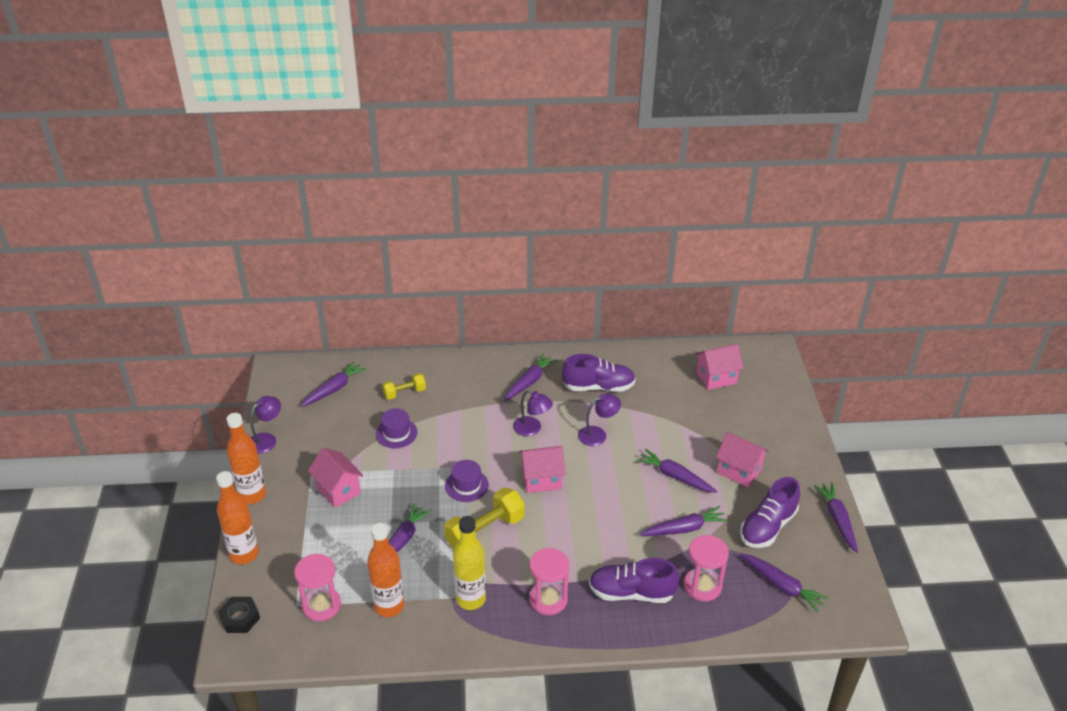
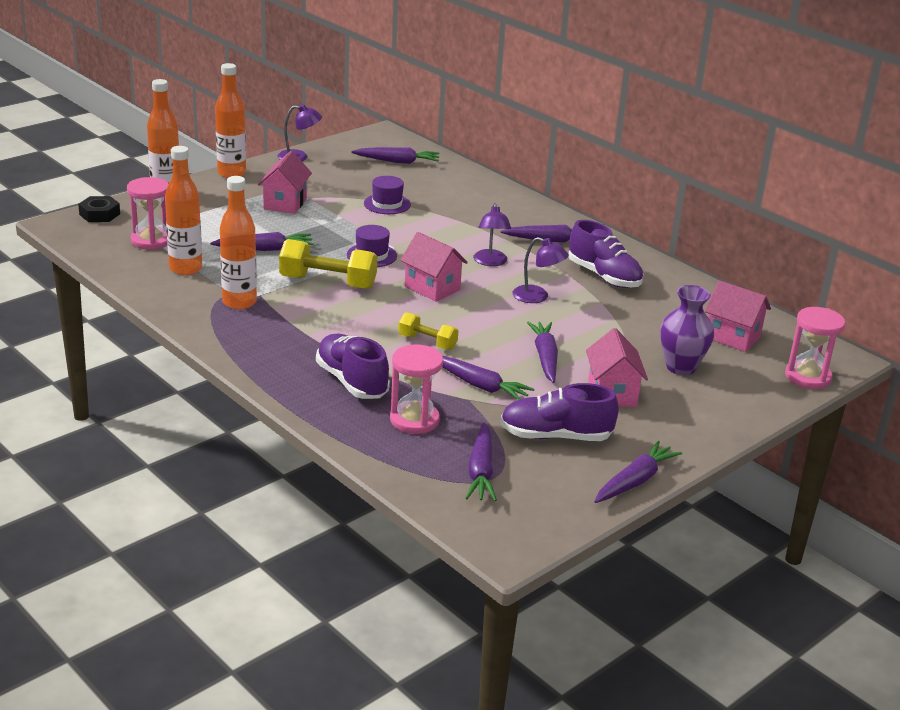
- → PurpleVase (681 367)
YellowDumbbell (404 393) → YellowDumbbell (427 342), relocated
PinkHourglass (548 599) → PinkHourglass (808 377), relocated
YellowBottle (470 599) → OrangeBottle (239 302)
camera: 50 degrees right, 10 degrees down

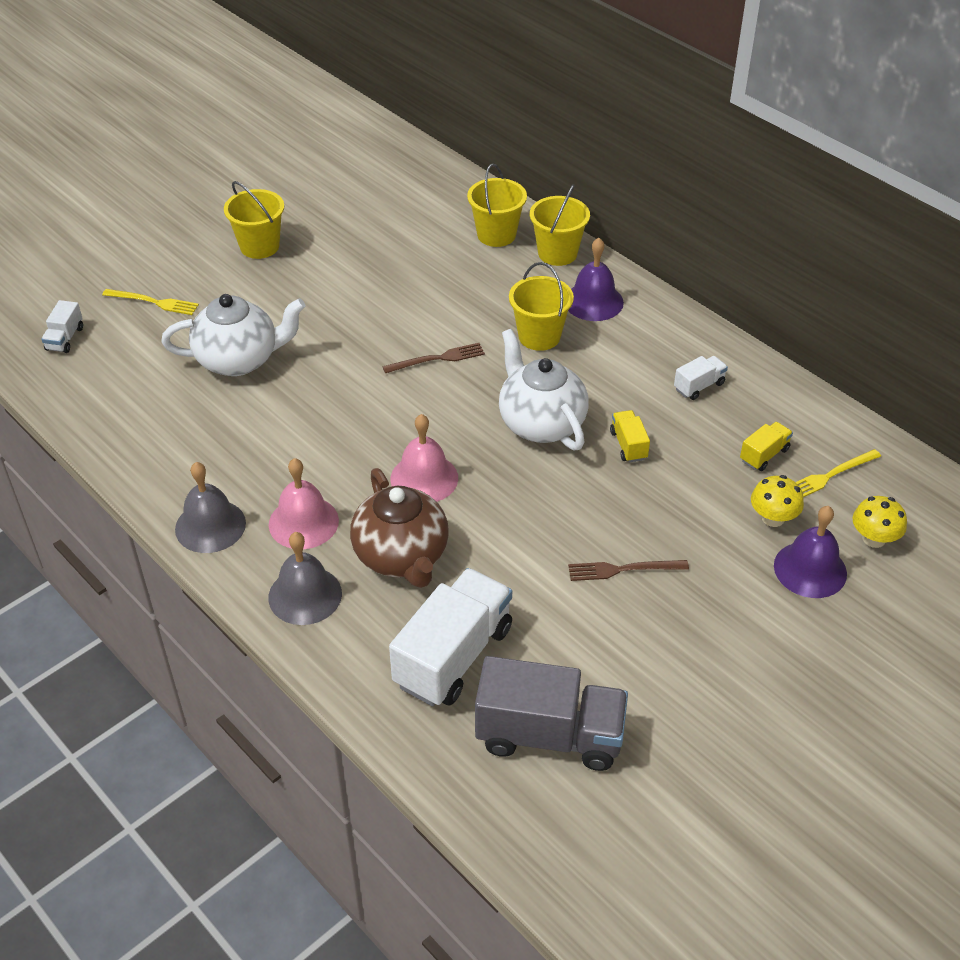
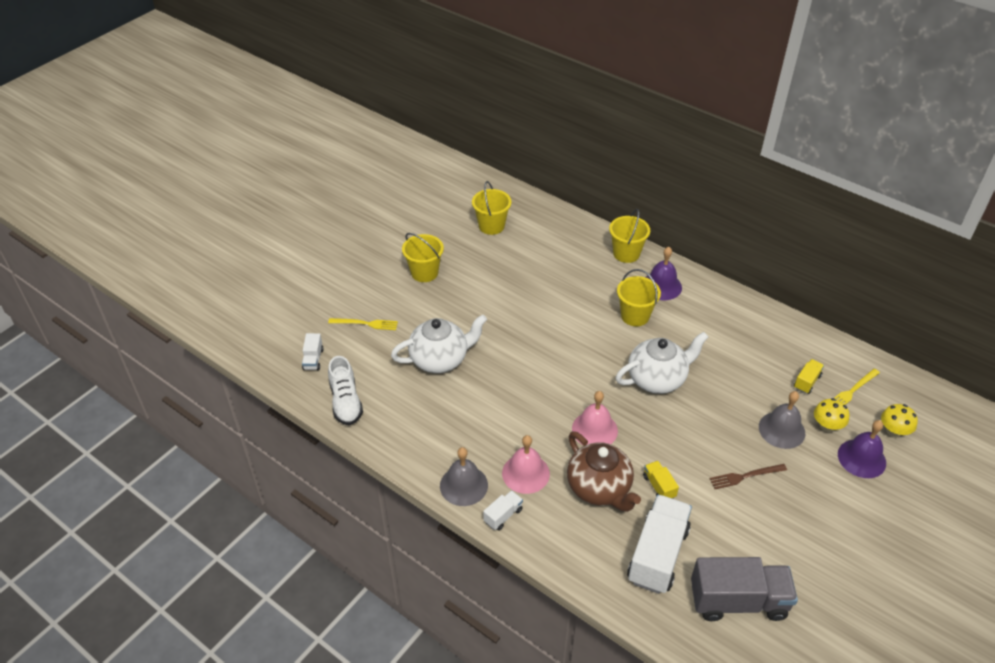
BrownFork (437 359) → -
- → WhiteShoe (346 402)
GreyBell (305 595) → GreyBell (781 430), relocated
YellowBucket (496 235) → YellowBucket (491 226), relocated
YellowTruck (628 445) → YellowTruck (659 486), relocated
WhiteTruck (699 386) → WhiteTruck (503 515), relocated
WhiteTeapot (541 423) → WhiteTeapot (657 379), 105 degrees clockwise
camera: 10 degrees left, 0 degrees up

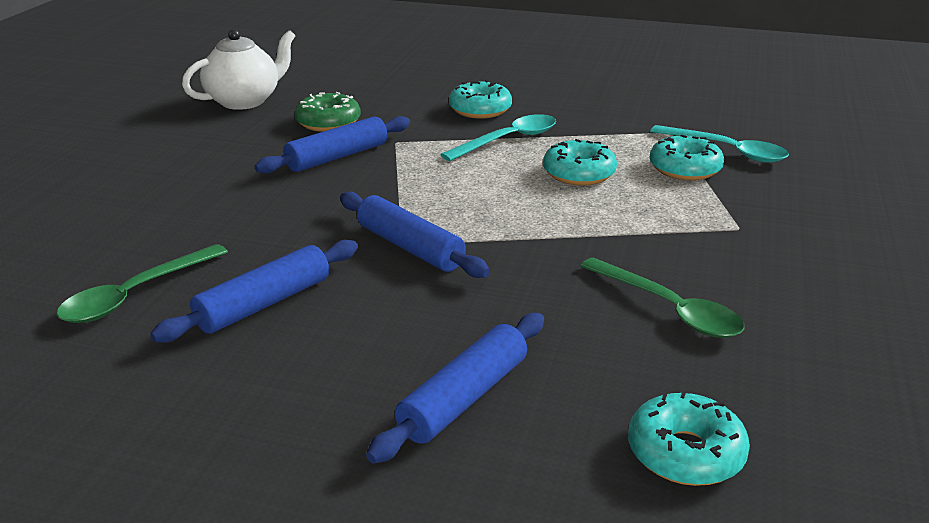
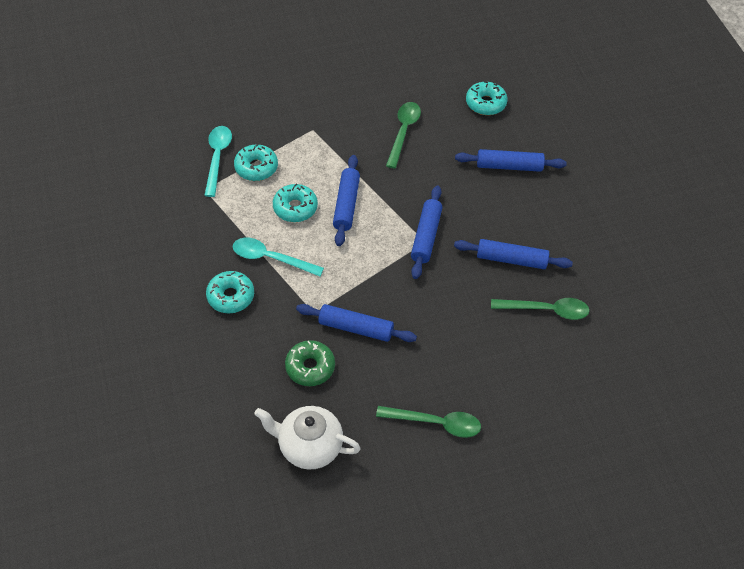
- → BlueRollingPin (346 205)
- → GreenSpoon (436 423)
camera: 125 degrees left, 25 degrees up

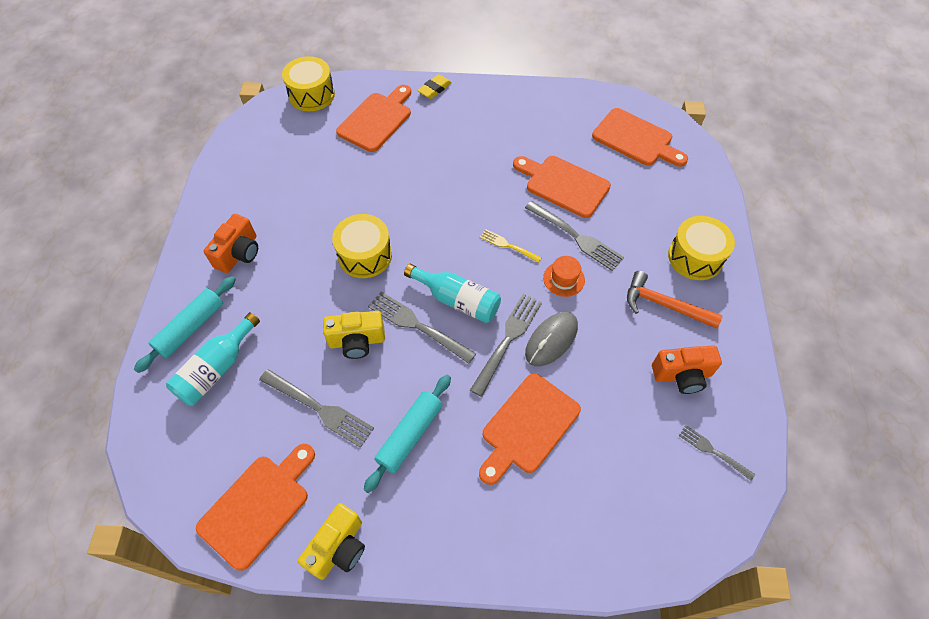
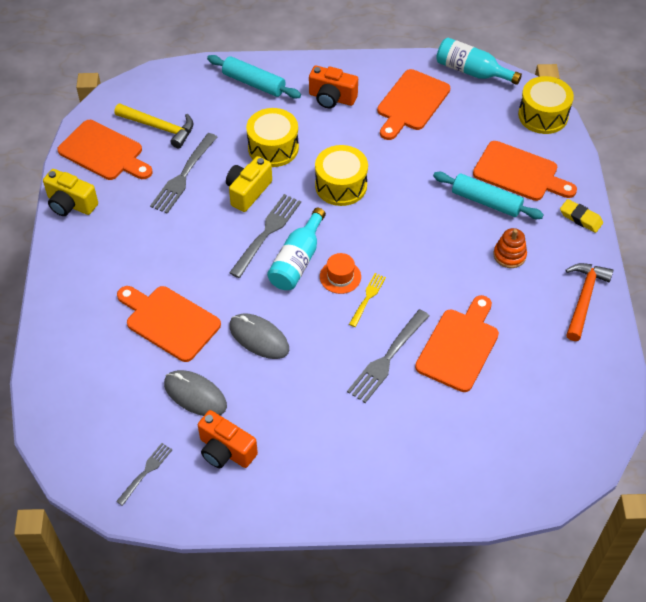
GreyFork (508 340) → -
- → YellowHammer (159 127)
- → GreyMouse (195 395)
- → OrangeStackingToy (509 255)
TurquoiseBottle (217 369) → TurquoiseBottle (471 71), relocated
TurquoiseRollingPin (410 435) → TurquoiseRollingPin (486 202), relocated
OrangeHat (564 279) → OrangeHat (340 276), relocated
OrangeCuttingBoard (636 139) → OrangeCuttingBoard (411 103), relocated
OrangeHammer (664 305) → OrangeHammer (584 299), relocated
YellowDrum (695 257) → YellowDrum (273 148), relocated
YellowCamera (357 341) → YellowCamera (248 192), 45 degrees clockwise
OrangeCamera (682 375) → OrangeCamera (225 450), 45 degrees counterclockwise
camera: 85 degrees right, 5 degrees down

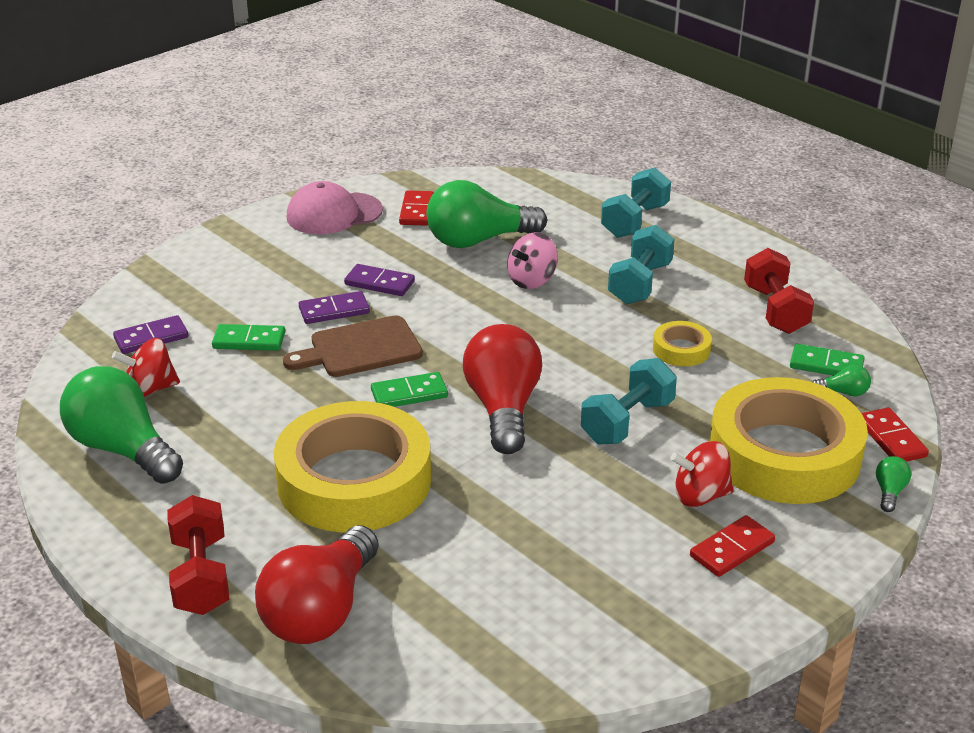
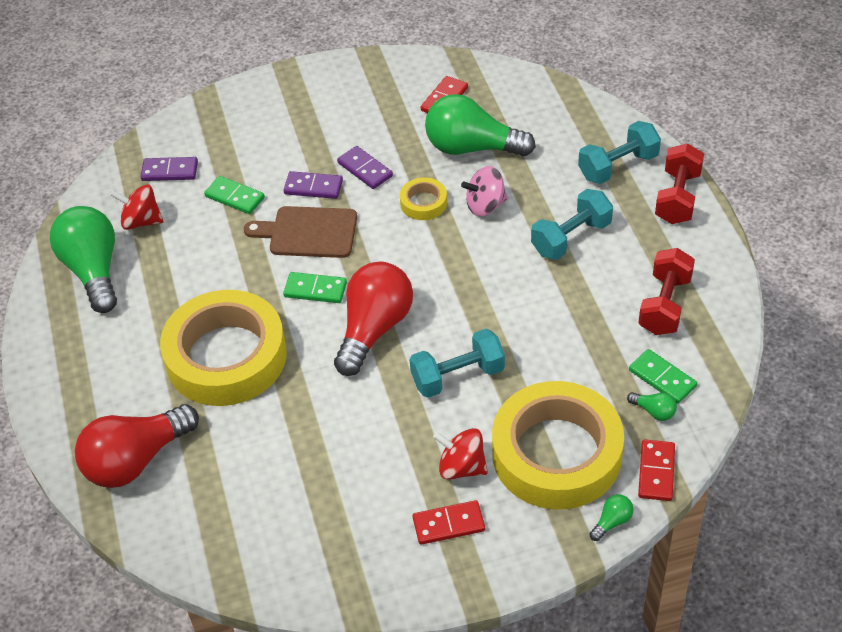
PinkCap (334 214) → -
RedDumbbell (201 576) → RedDumbbell (677 198), relocated
YellowTape (681 349) → YellowTape (423 203), relocated
camera: 30 degrees right, 15 degrees up

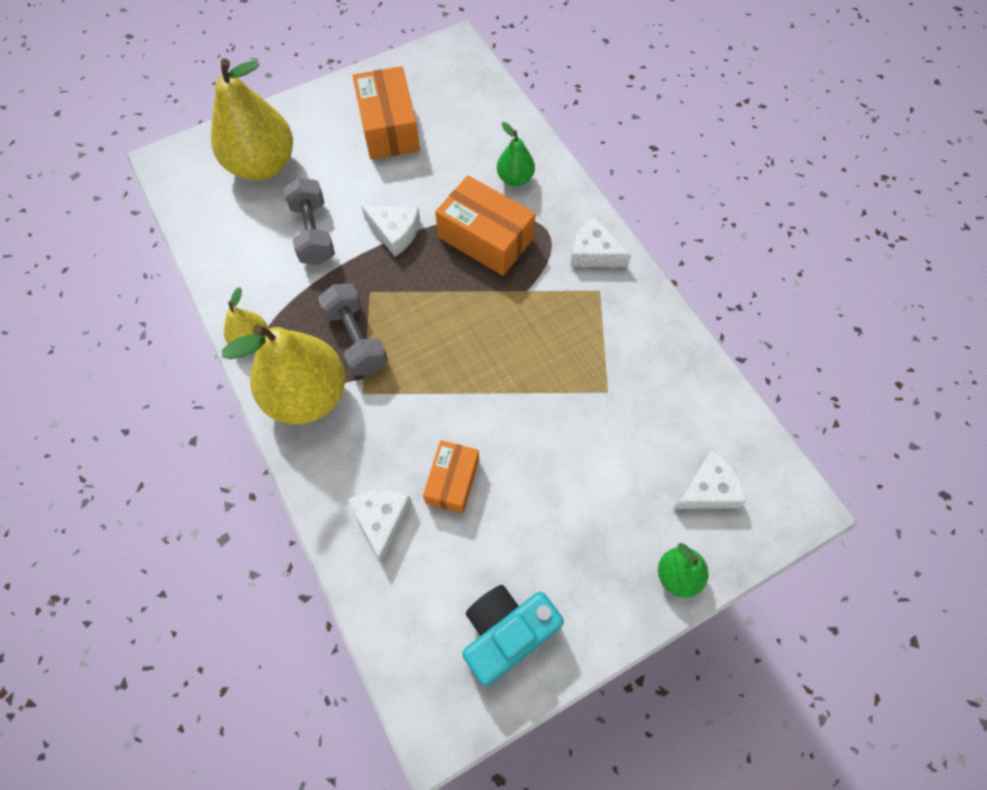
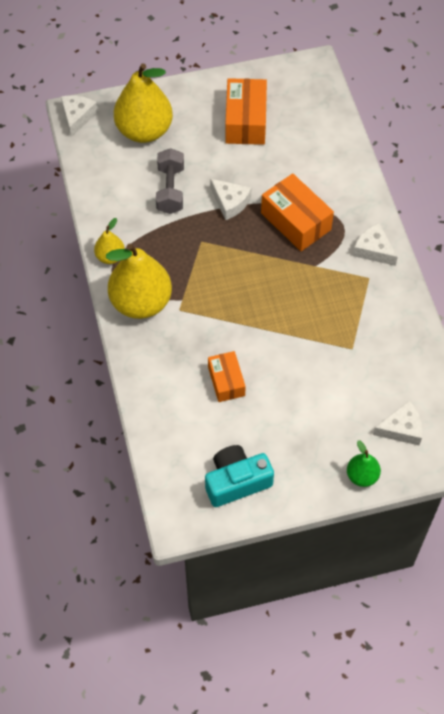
GreyDumbbell (356 339) → -
GreenPear (515 178) → -
WhiteCheese (382 520) → WhiteCheese (77 117), relocated
OrangeBox (452 481) → OrangeBox (226 381), 45 degrees counterclockwise
camera: 15 degrees right, 5 degrees down

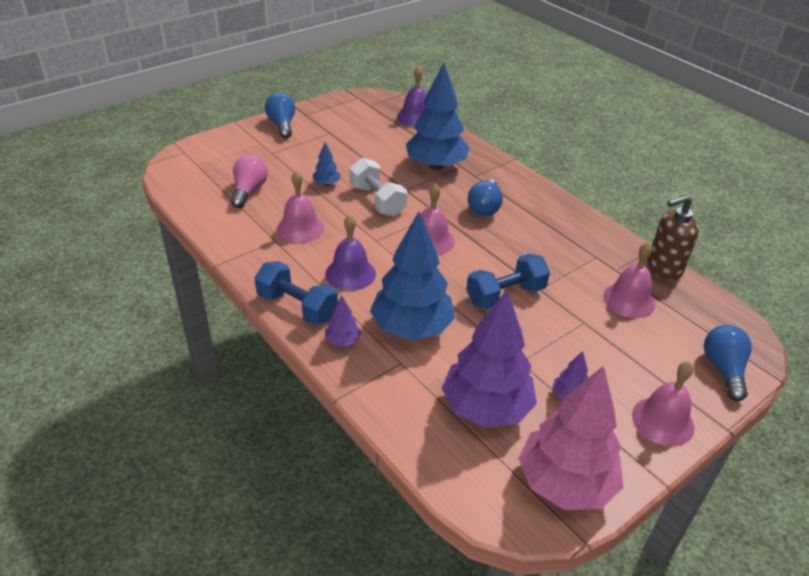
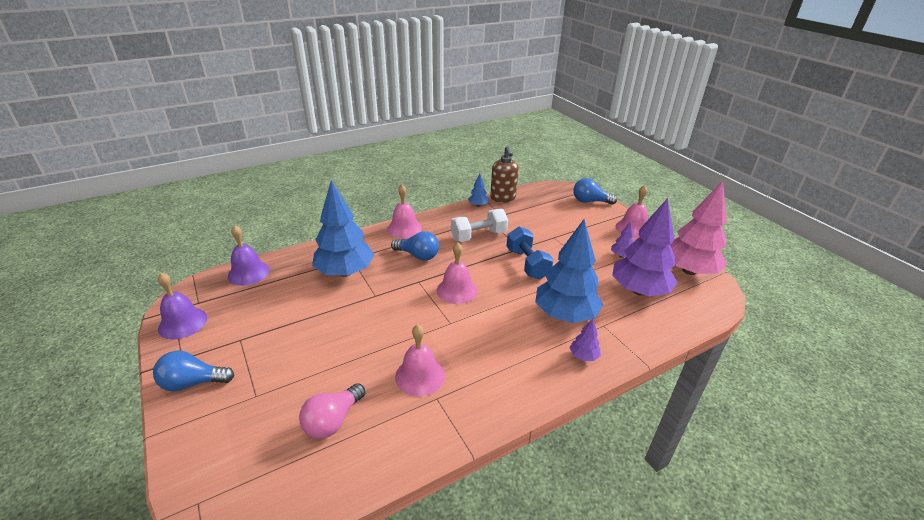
BlueDumbbell (297 307) → -
BlueTree (326 184) → BlueTree (478 205), relocated
PurpleBell (350 273) → PurpleBell (183 323), relocated
WhiteDumbbell (377 200) → WhiteDumbbell (478 236), relocated
PinkBell (629 300) → PinkBell (404 228), relocated
PinkLightBulb (249 191) → PinkLightBulb (333 420), 75 degrees counterclockwise
camera: 80 degrees left, 5 degrees down

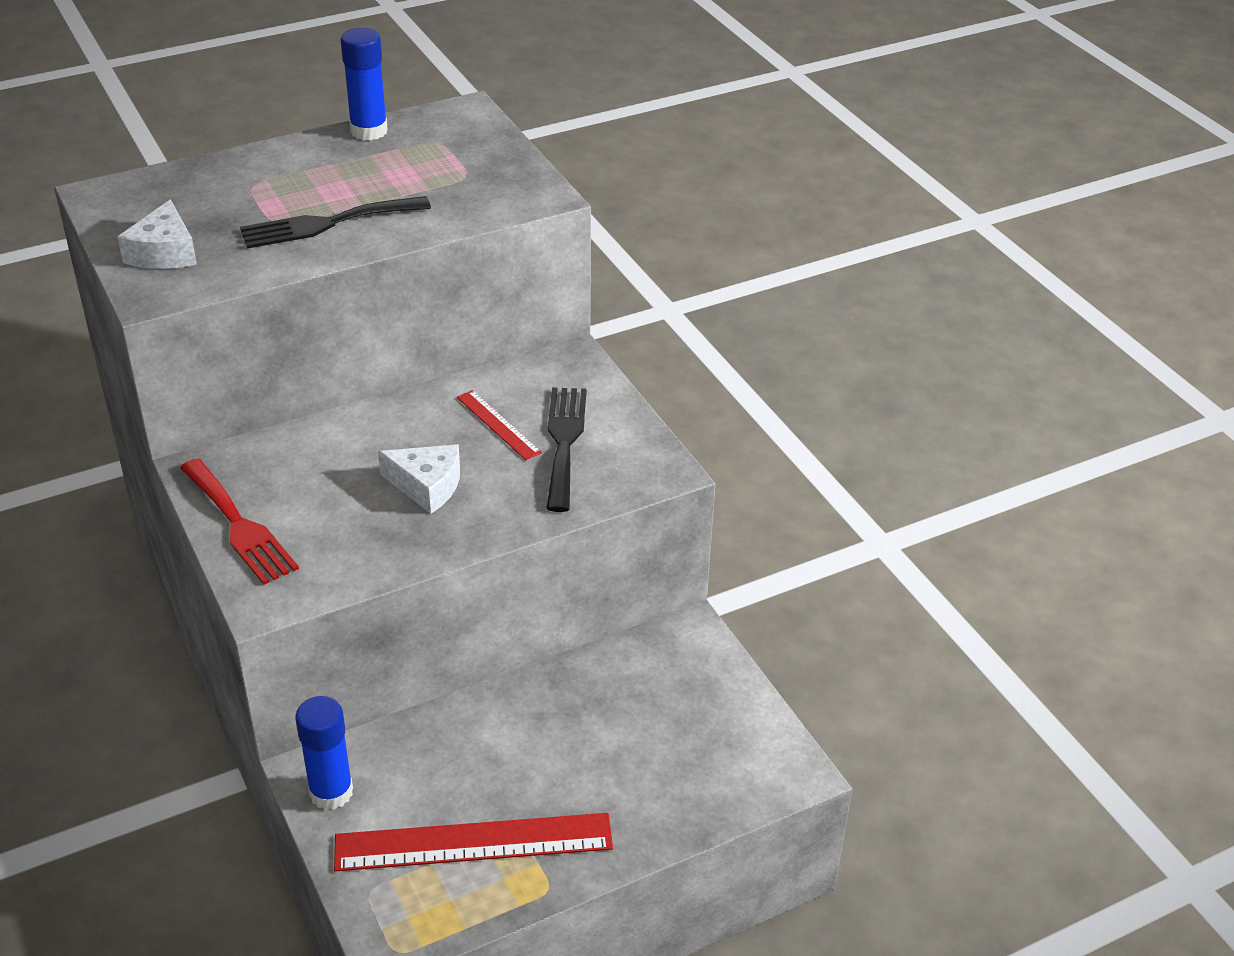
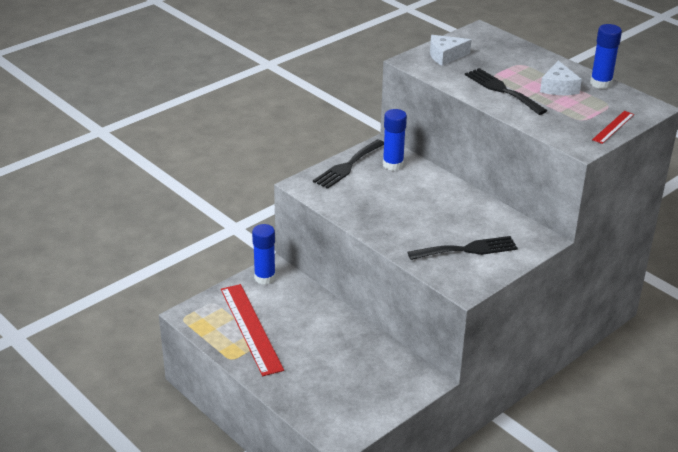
- → BlueGlueStick (393 165)
WhiteCheese (427 485) → WhiteCheese (558 87), relocated
RedRuler (498 425) → RedRuler (613 127), relocated
RedFork (239 525) → BlackFork (347 166)
camera: 75 degrees right, 5 degrees down

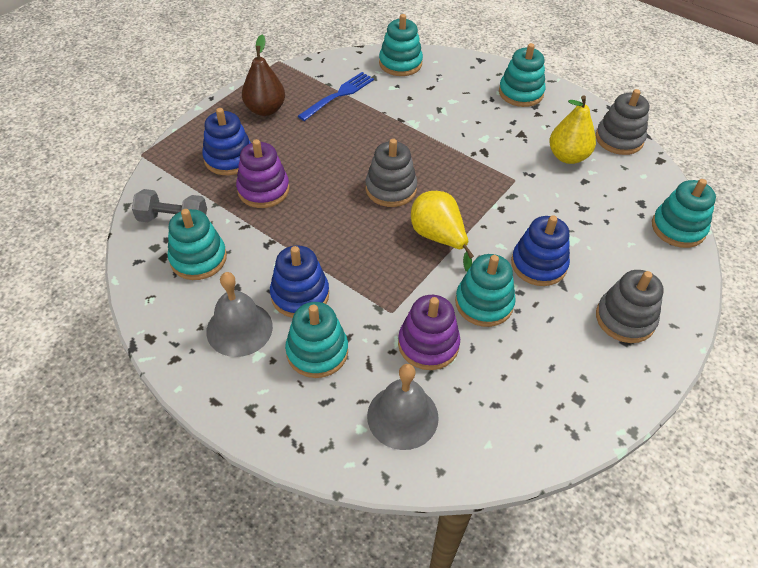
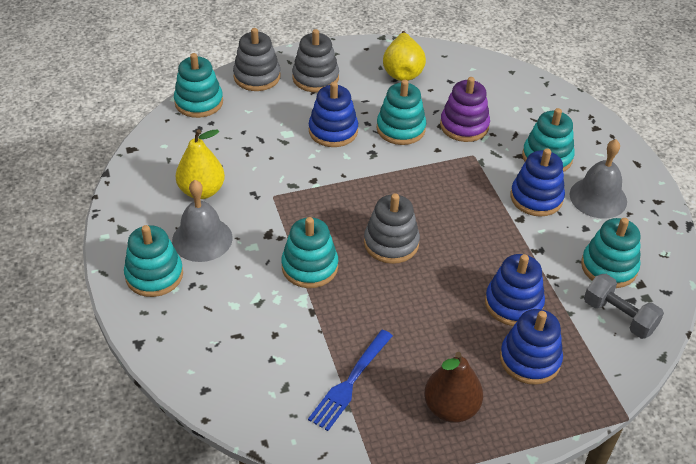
GreyBell (402 416) → GreyBell (202 239), relocated
TurquoiseStackingToy (400 63) → TurquoiseStackingToy (309 267), relocated
YellowPear (438 237) → YellowPear (402 71), relocated
GreyStackingToy (619 139) → GreyStackingToy (257 77), relocated
PurpleStackingToy (263 190) → BlueStackingToy (513 303)
BlueFork (338 95) → BlueFork (350 382), 45 degrees counterclockwise
camera: 145 degrees left, 5 degrees down

